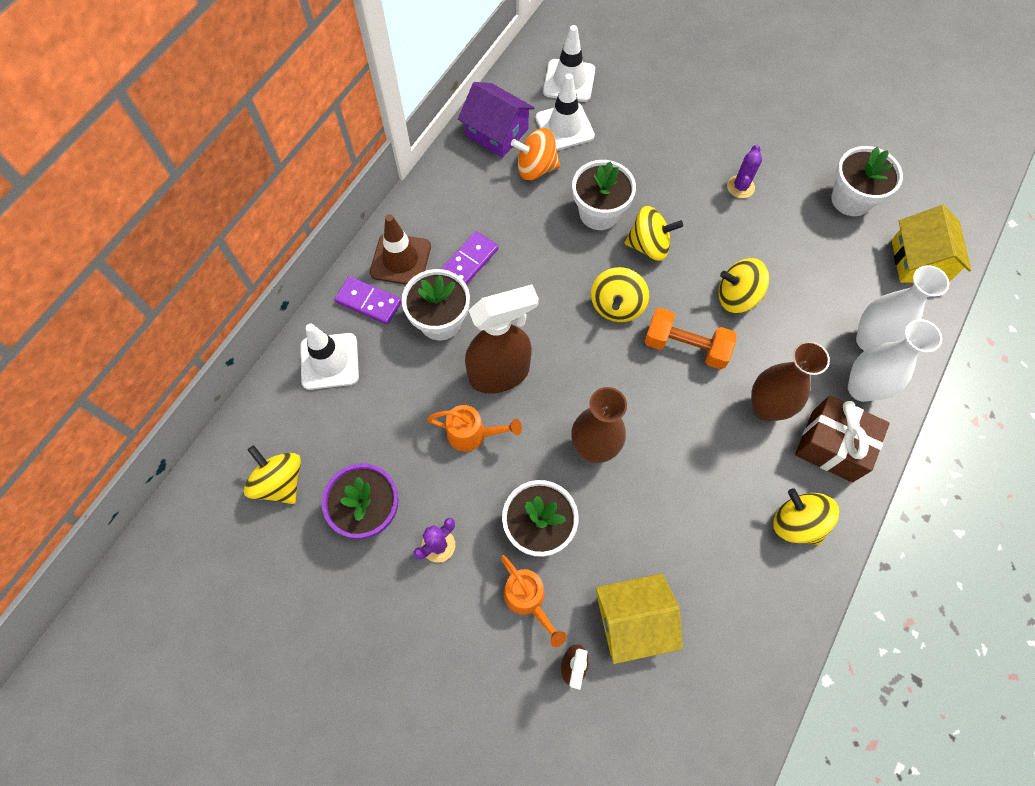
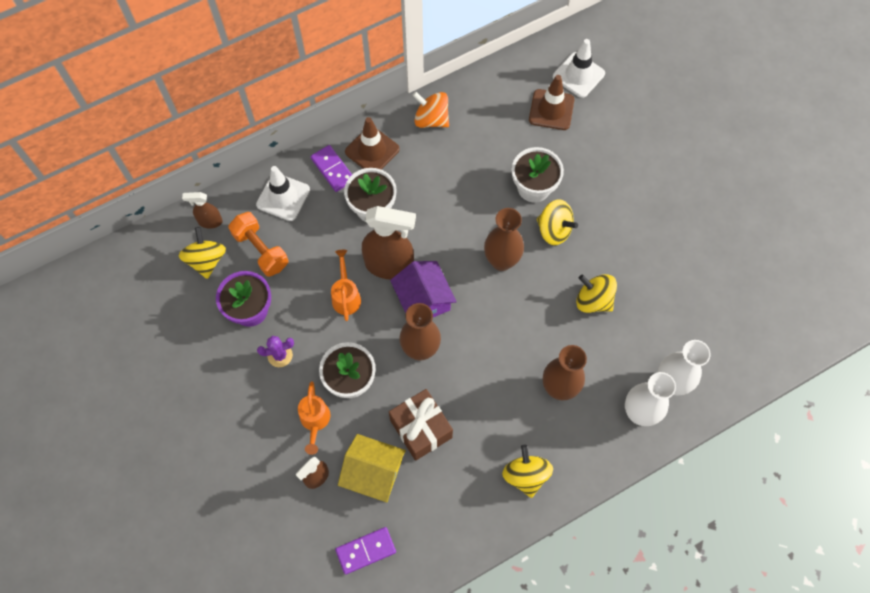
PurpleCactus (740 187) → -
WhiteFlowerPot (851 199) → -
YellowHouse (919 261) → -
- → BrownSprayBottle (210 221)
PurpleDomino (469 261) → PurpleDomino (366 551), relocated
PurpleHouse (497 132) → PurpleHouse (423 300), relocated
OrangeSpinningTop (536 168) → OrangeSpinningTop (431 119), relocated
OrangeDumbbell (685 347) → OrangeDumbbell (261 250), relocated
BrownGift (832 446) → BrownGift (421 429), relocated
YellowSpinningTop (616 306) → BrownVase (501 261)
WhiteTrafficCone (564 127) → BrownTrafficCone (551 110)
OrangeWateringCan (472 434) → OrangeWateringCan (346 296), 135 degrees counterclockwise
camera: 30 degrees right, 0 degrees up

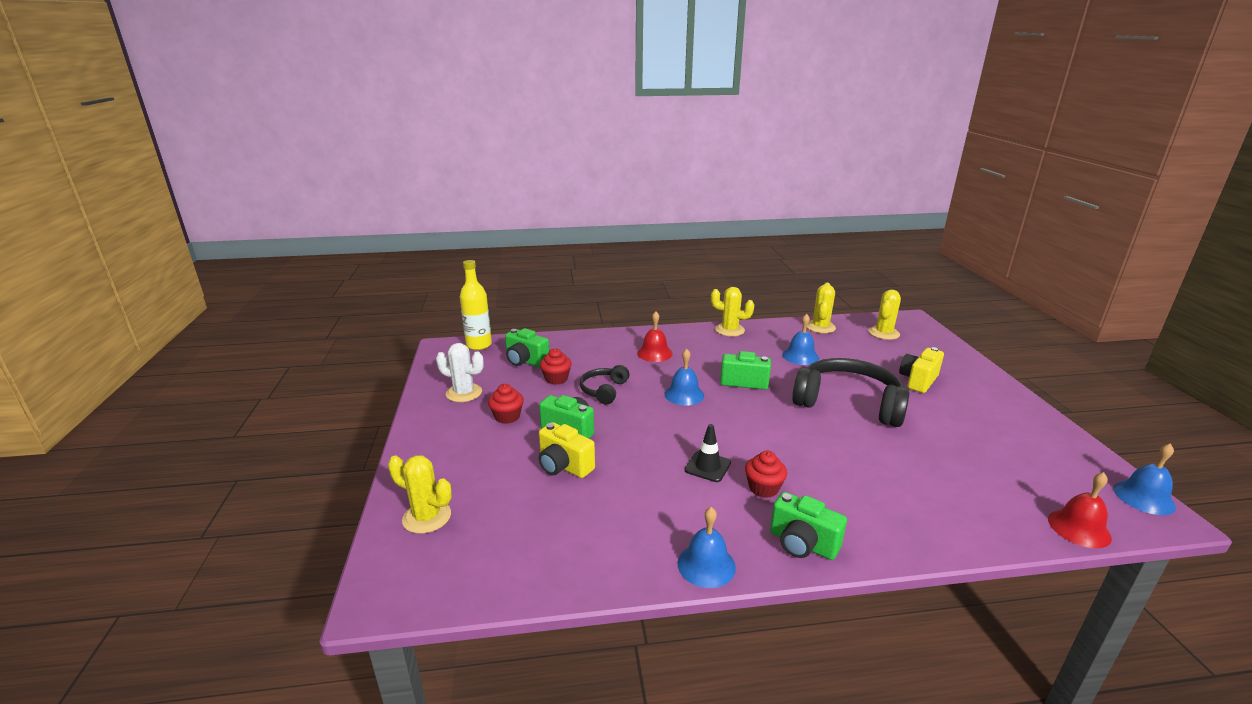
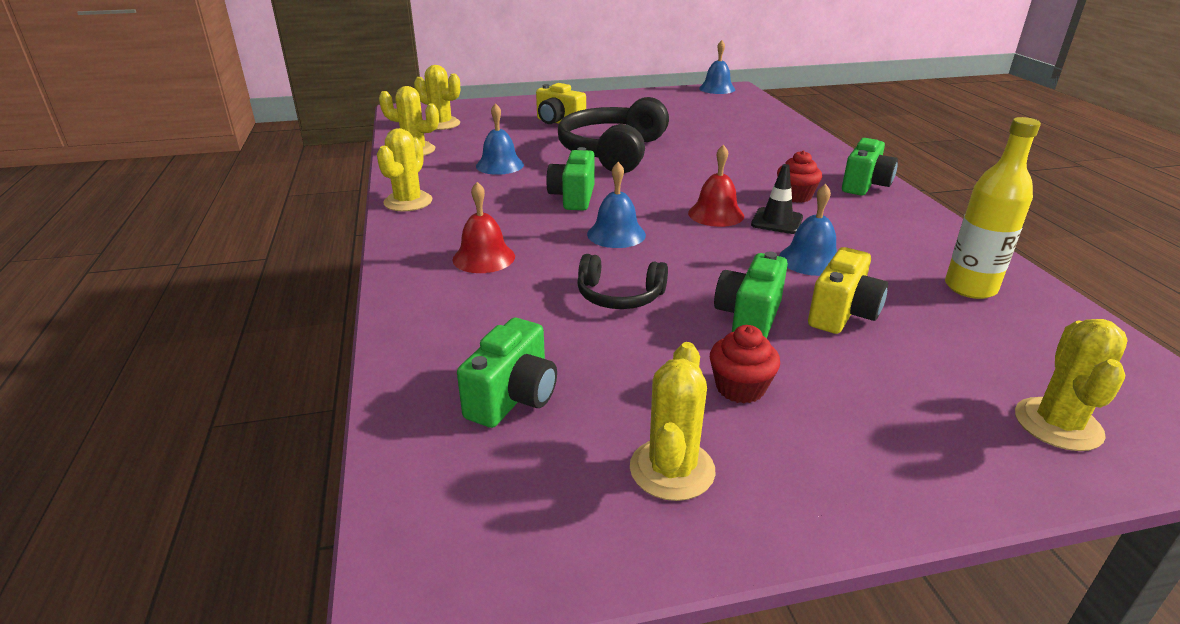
RedCupcake (556 379) → -
YellowBottle (479 345) → YellowBottle (970 288), relocated
BlueBell (706 565) → BlueBell (811 260), relocated
RedBell (1079 528) → RedBell (716 214), relocated
WhiteCactus (464 393) → YellowCactus (672 469)
camera: 95 degrees left, 5 degrees up

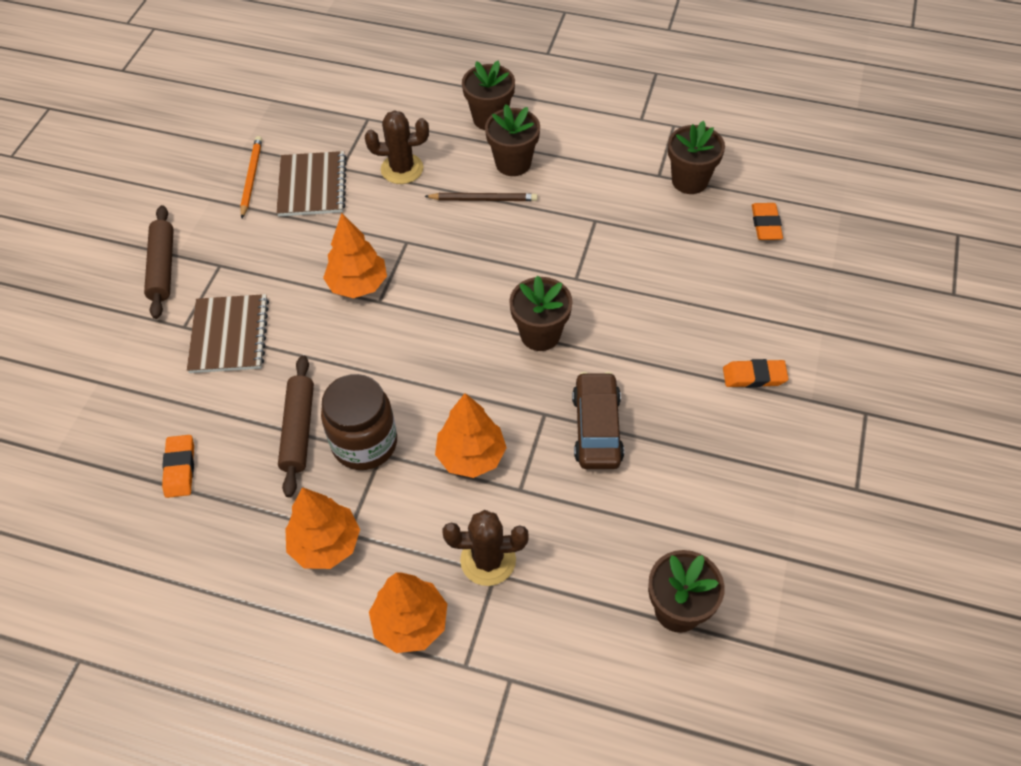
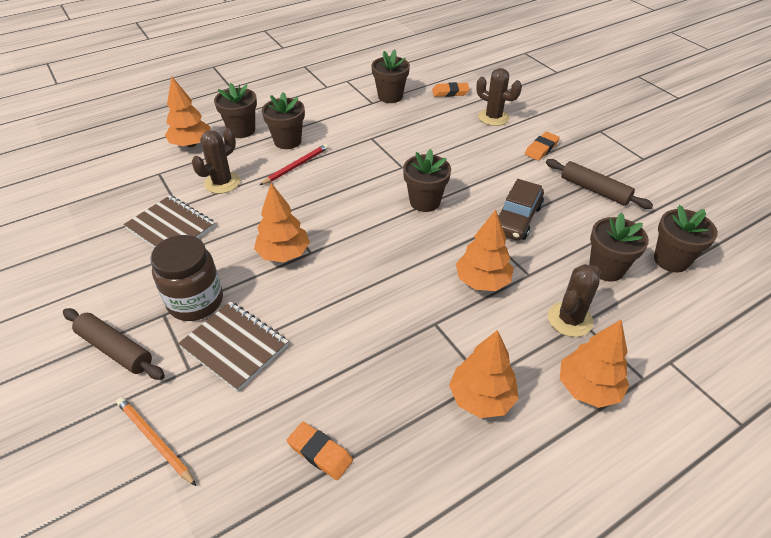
- → OrangeTree (191 144)
- → BrownCactus (493 117)
- → BrownFlowerPot (606 268)
OrangePencil (251 178) → OrangePencil (155 440), relocated
BrownRollingPin (298 430) → BrownRollingPin (594 190), relocated
BrownJar (364 443) → BrownJar (195 301), relocated
BrownPencil (483 199) → RedPencil (296 166)
BrownCar (597 428) → BrownCar (516 219), 105 degrees counterclockwise
OrangeEraser (766 224) → OrangeEraser (450 92), 45 degrees counterclockwise
camera: 50 degrees left, 10 degrees down

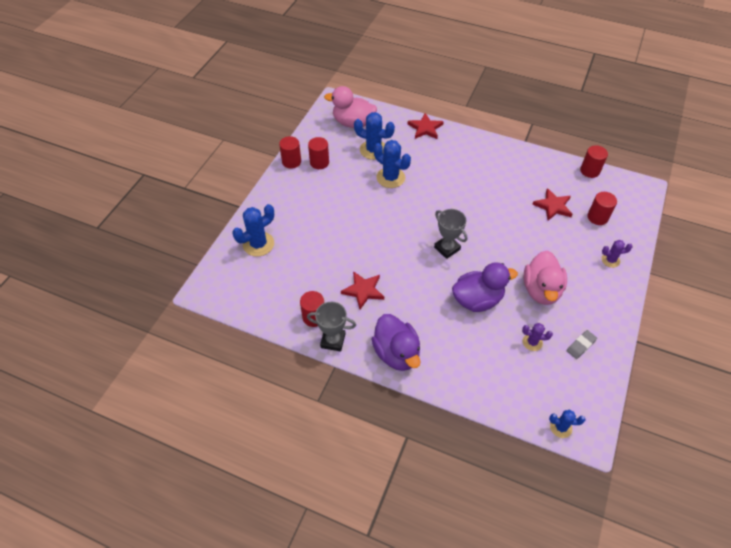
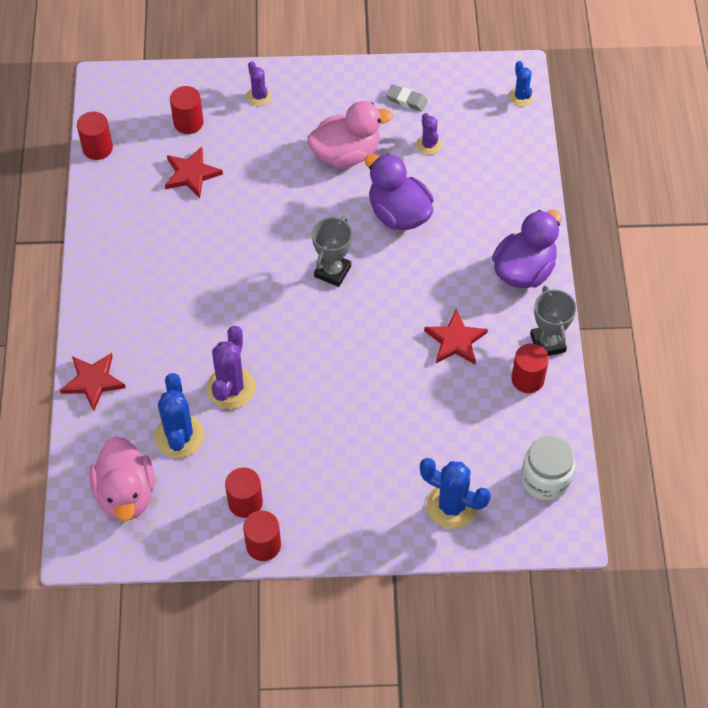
- → WhiteJar (545 479)
BlueCactus (390 178) → PurpleCactus (231 388)
camera: 115 degrees left, 5 degrees up

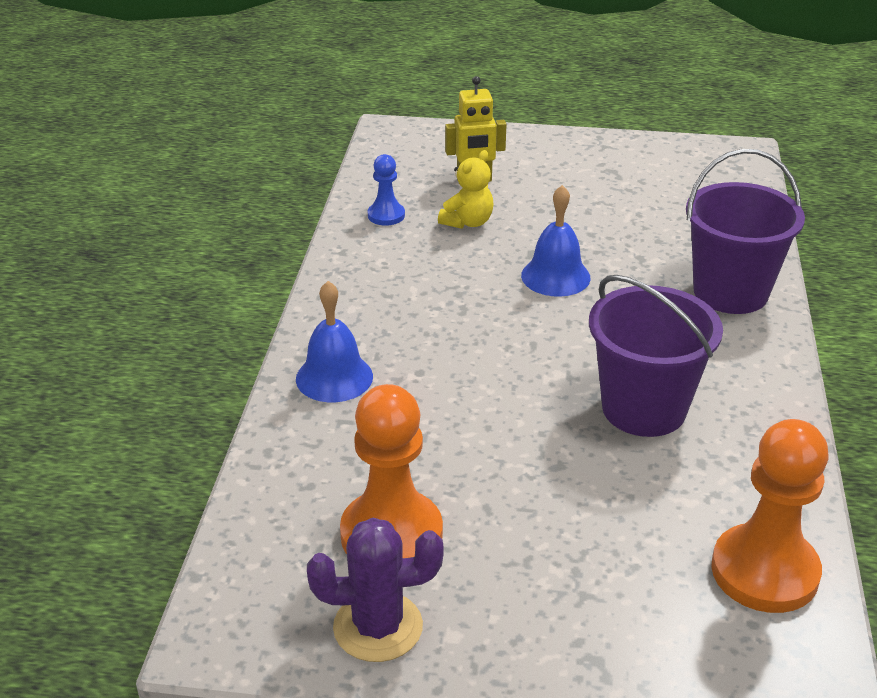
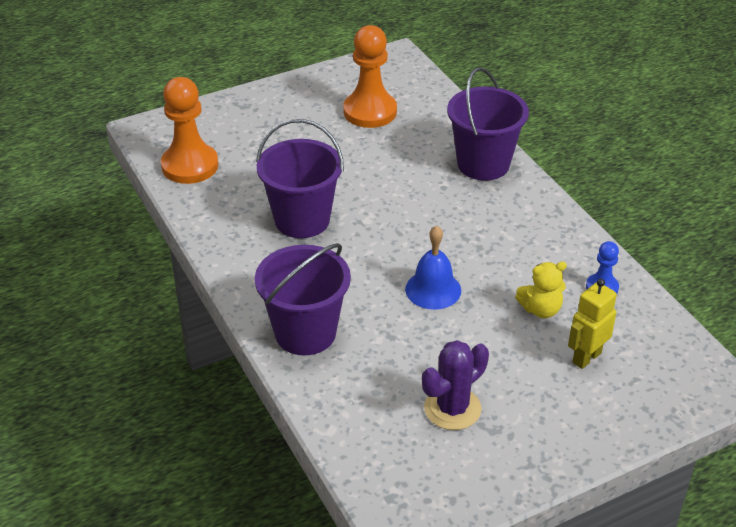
PurpleCactus (378 627) → PurpleCactus (452 408), relocated
BlueBell (334 377) → PurpleBucket (483 164)
YellowTeddyBear (468 222) → YellowTeddyBear (541 309), 105 degrees counterclockwise
camera: 145 degrees right, 5 degrees up

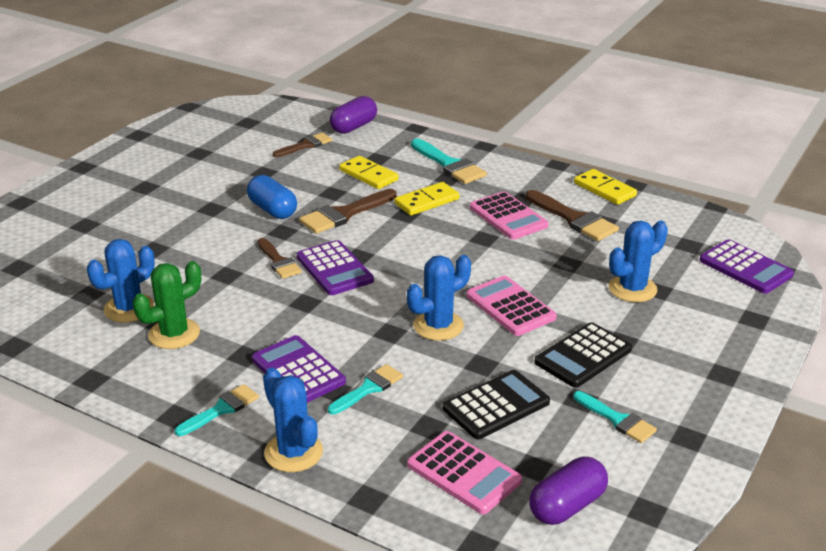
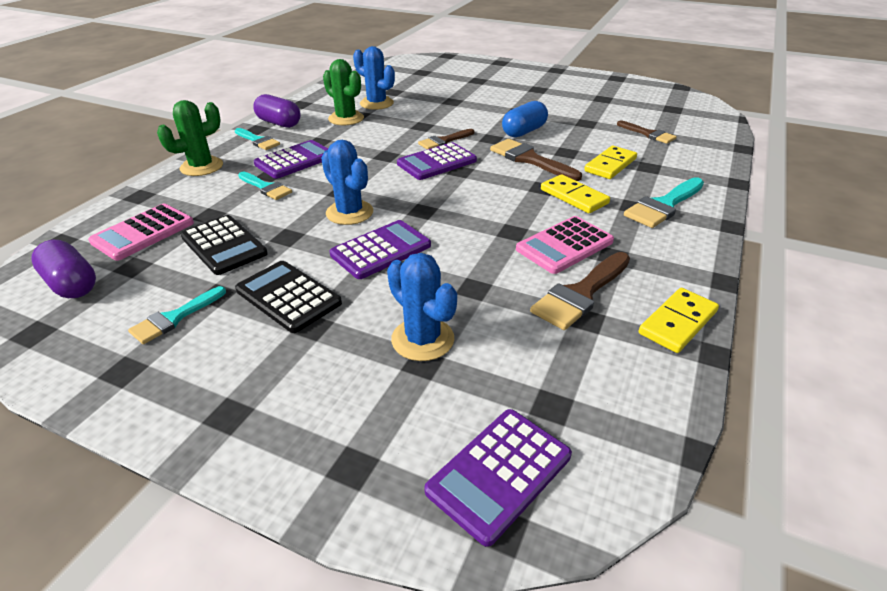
PurpleCapsule (353 127) → PurpleCapsule (279 123), relocated
BlueCactus (293 452) → GreenCactus (201 167)
PinkCalculator (510 307) → PurpleCalculator (381 250)
camera: 85 degrees right, 5 degrees up

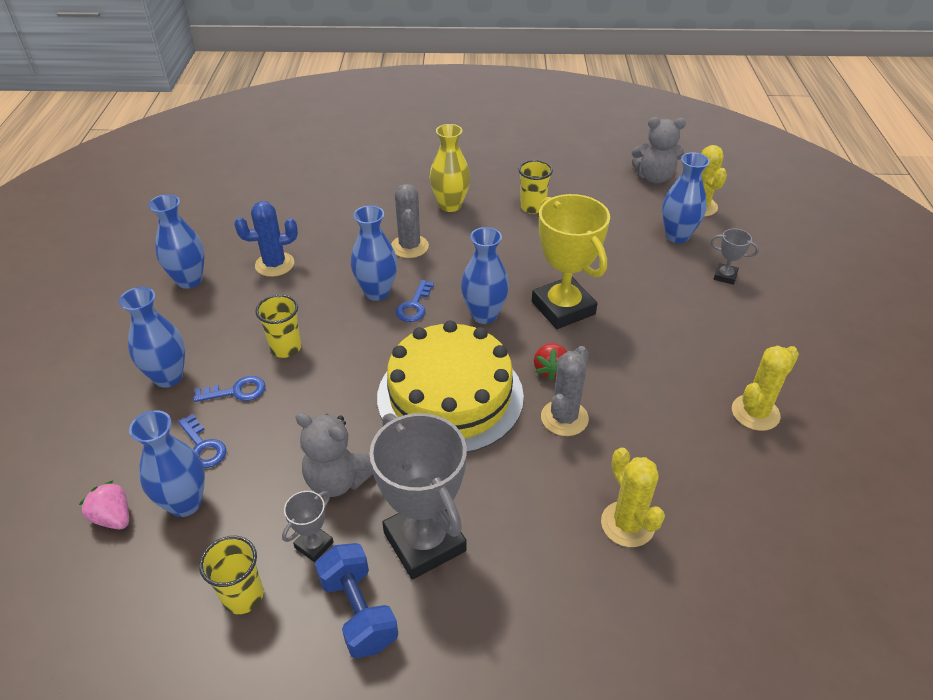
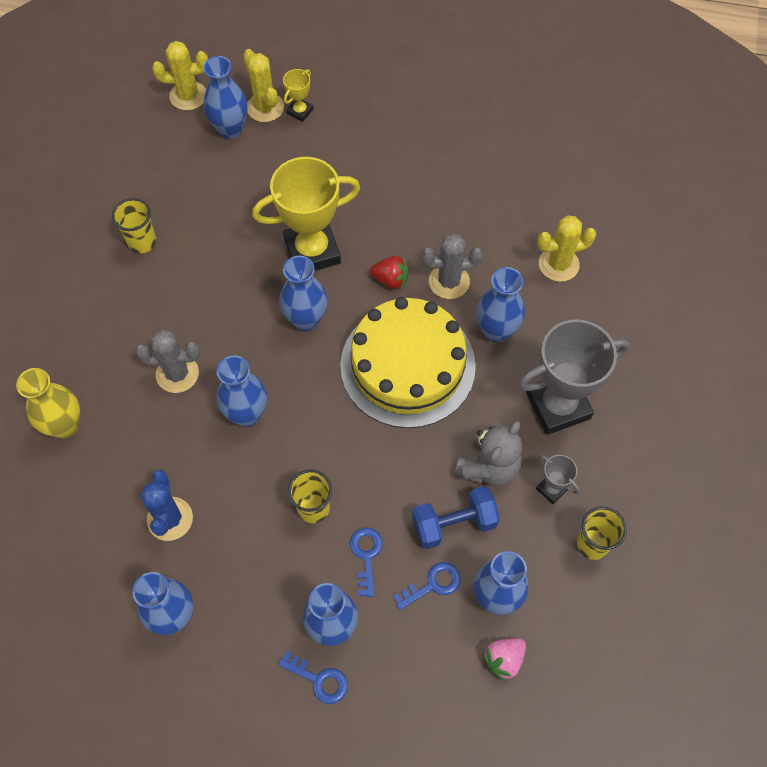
GreyTeddyBear (654 177) → -
- → BlueVase (496 331)
BlueDumbbell (358 611) → BlueDumbbell (454 524), relocated
BlueKey (414 306) → BlueKey (319 679), relocated
YellowVase (450 205) → YellowVase (65 425), relocated
YellowCactus (755 413) → YellowCactus (265 107), relocated
GreyTrophy (725 276) → YellowTrophy (300 111)
GreyCactus (564 418) → GreyCactus (449 281), 45 degrees counterclockwise
camera: 80 degrees left, 20 degrees up

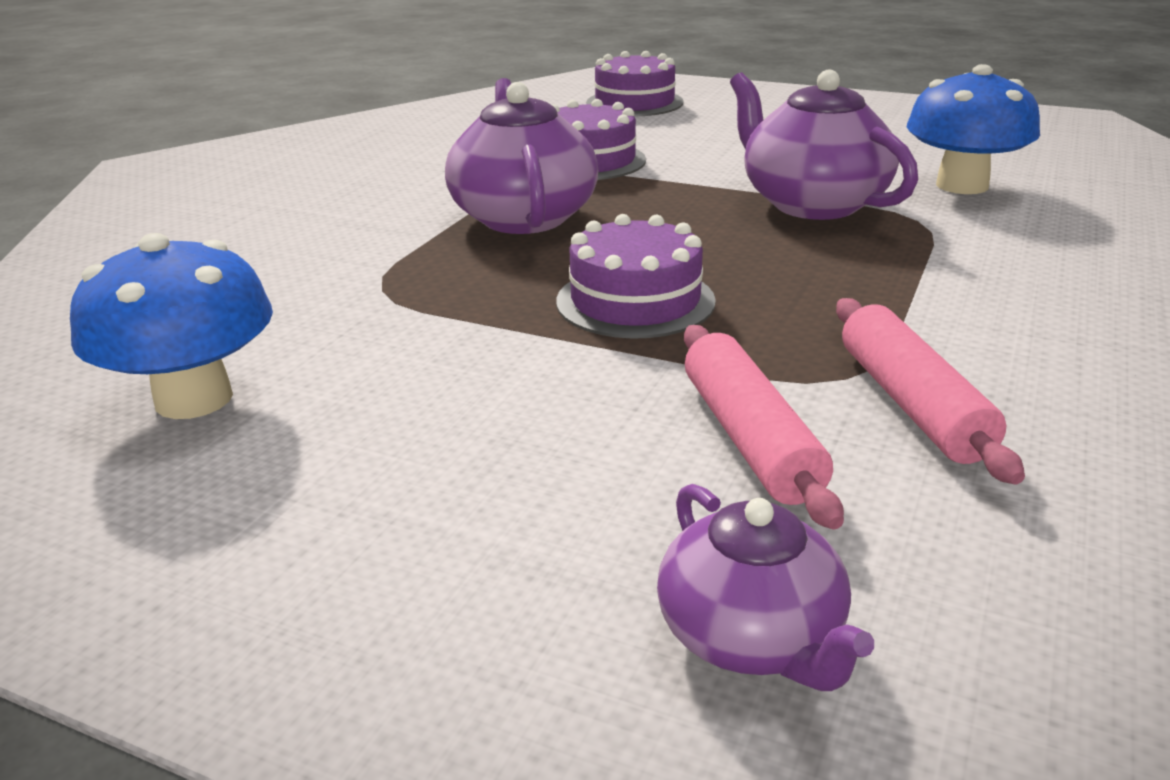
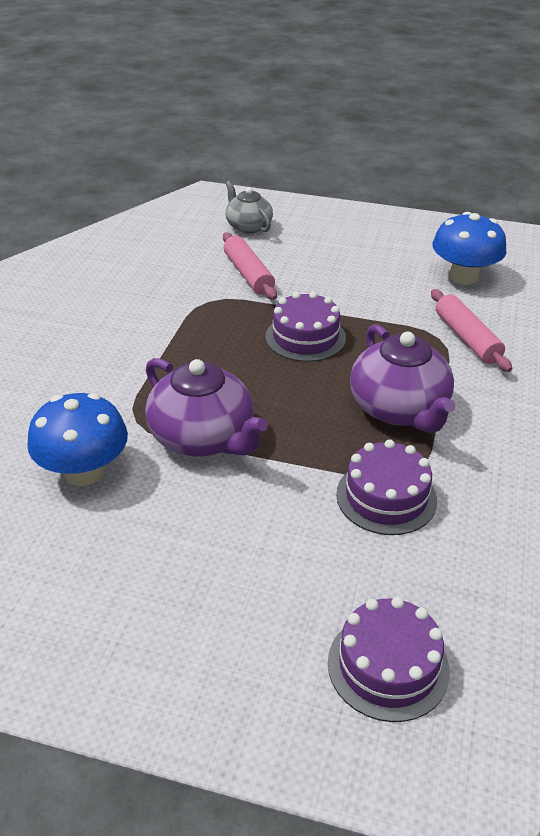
PinkRollingPin (912 404) → PinkRollingPin (467 338), relocated
PurpleTeapot (752 638) → GreyTeapot (248 226)
camera: 170 degrees right, 10 degrees up

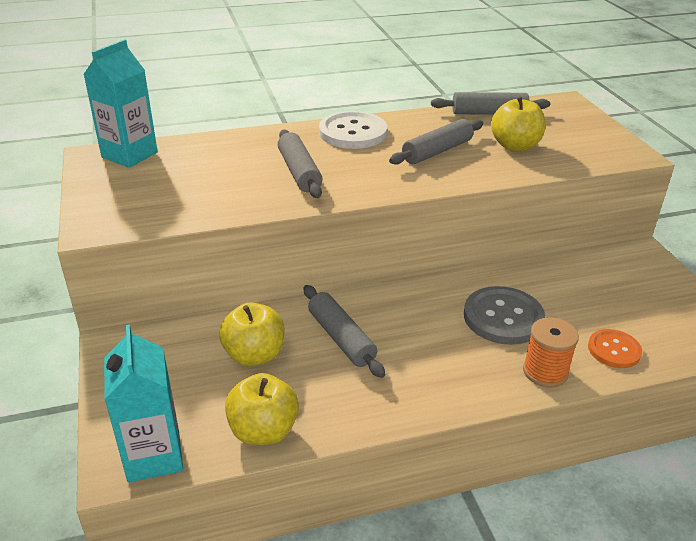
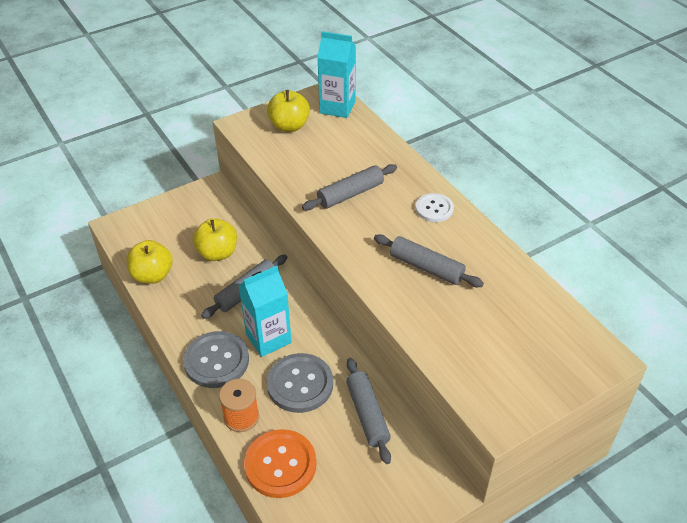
- → GreyButton (216 361)
TurquoiseCarton (154 456) → TurquoiseCarton (268 338), relocated
GreyRollingPin (489 113) → GreyRollingPin (367 414), relocated
YellowApple (515 146) → YellowApple (289 126), relocated
WhiteButton (353 132) → WhiteButton (434 209), x0.61
OrangeButton (614 350) → OrangeButton (280 464), x1.63
camera: 75 degrees right, 10 degrees up

